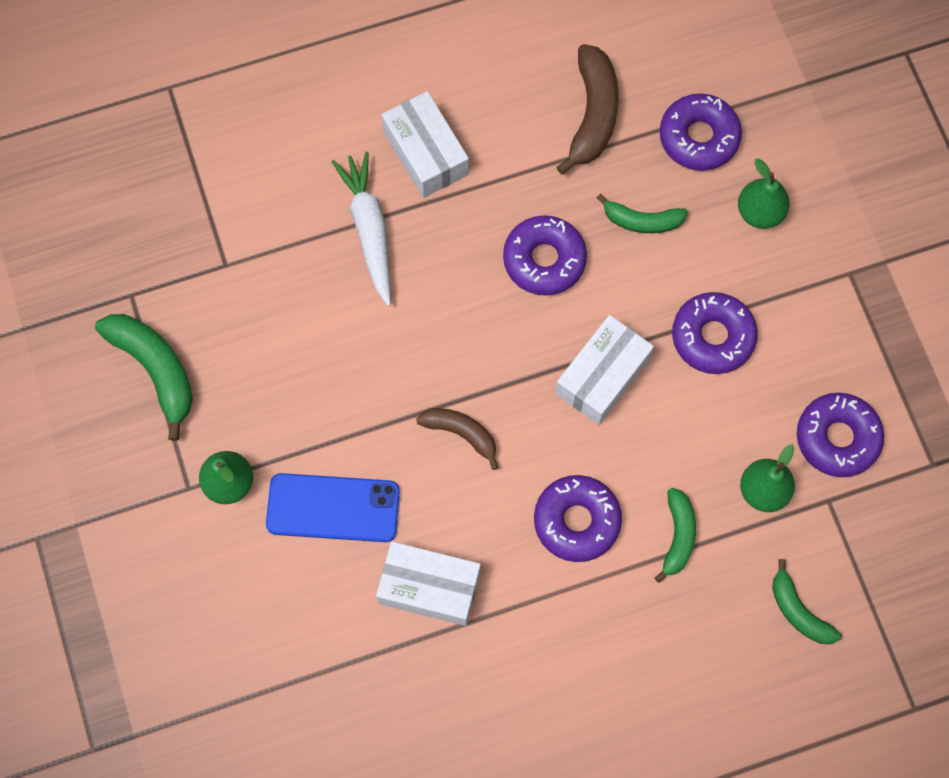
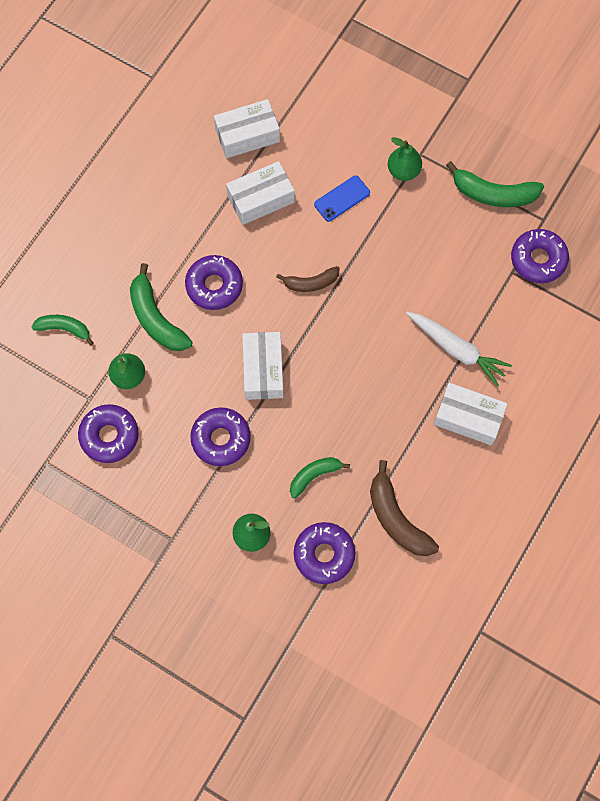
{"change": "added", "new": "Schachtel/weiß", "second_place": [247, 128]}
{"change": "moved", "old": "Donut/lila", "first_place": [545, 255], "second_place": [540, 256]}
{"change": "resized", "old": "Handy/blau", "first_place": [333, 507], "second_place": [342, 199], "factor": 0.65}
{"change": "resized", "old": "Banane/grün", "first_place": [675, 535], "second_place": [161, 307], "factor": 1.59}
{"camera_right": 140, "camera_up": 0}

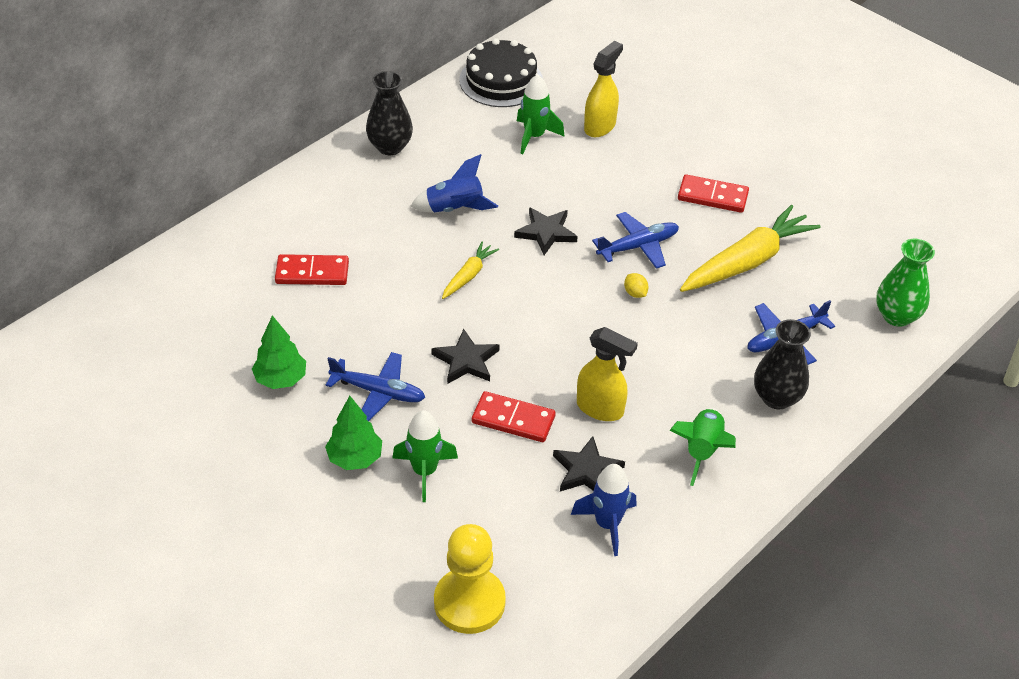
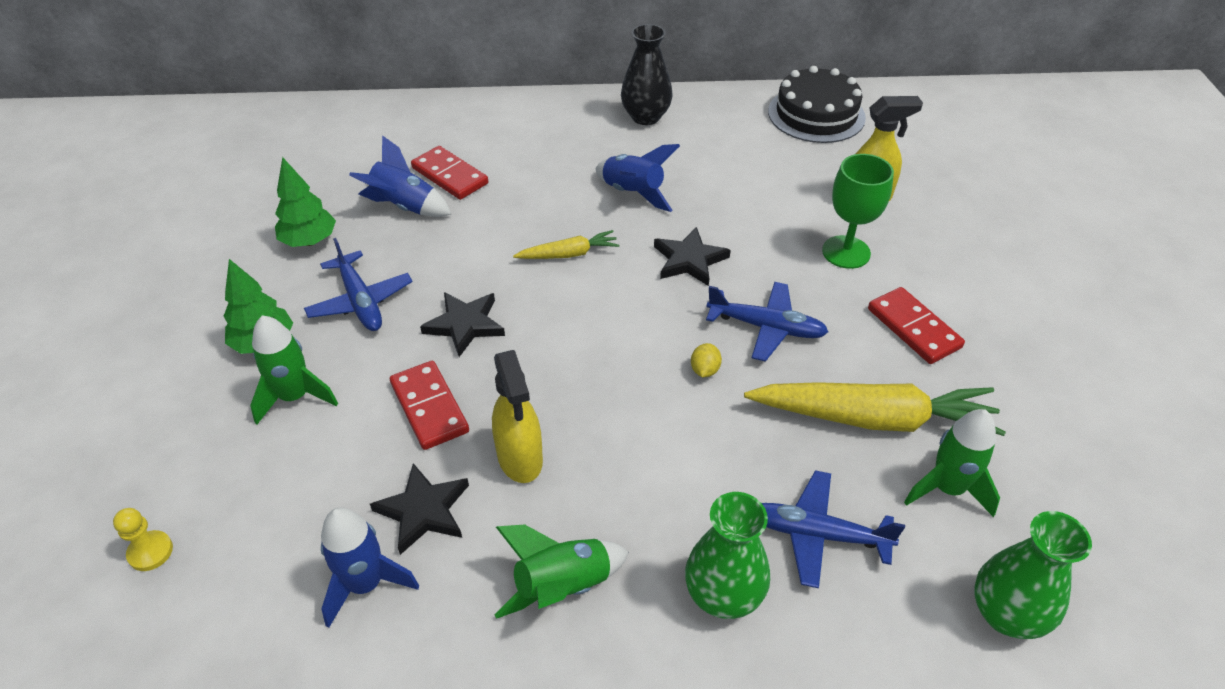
{"change": "added", "new": "Rakete/blau", "second_place": [400, 176]}
{"change": "added", "new": "Kelch/grün", "second_place": [858, 211]}
{"change": "moved", "old": "Rakete/grün", "first_place": [541, 114], "second_place": [952, 463]}
{"change": "recoloured", "old": "Vase/schwarz", "new": "Vase/grün", "first_place": [782, 364], "second_place": [727, 555]}
{"change": "resized", "old": "Bauer/gelb", "first_place": [470, 579], "second_place": [143, 539], "factor": 0.45}
{"camera_right": 45, "camera_up": 0}

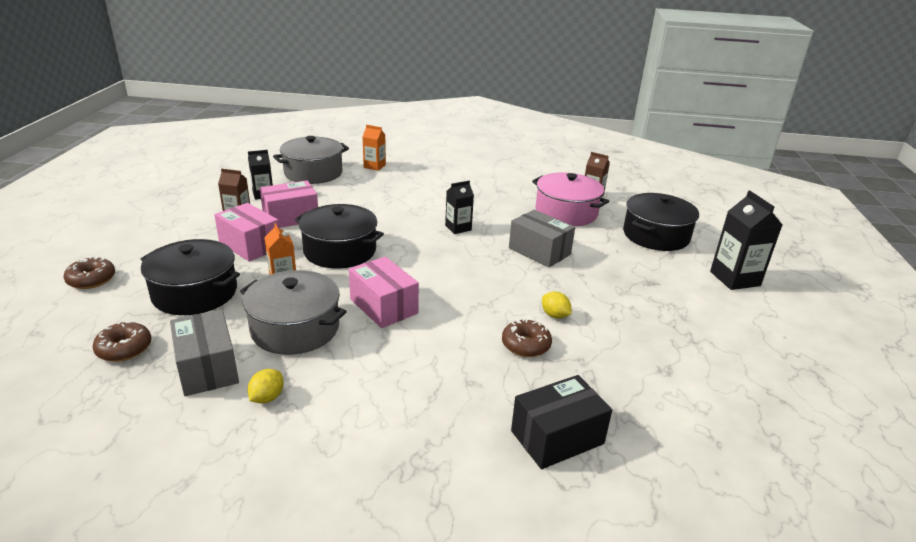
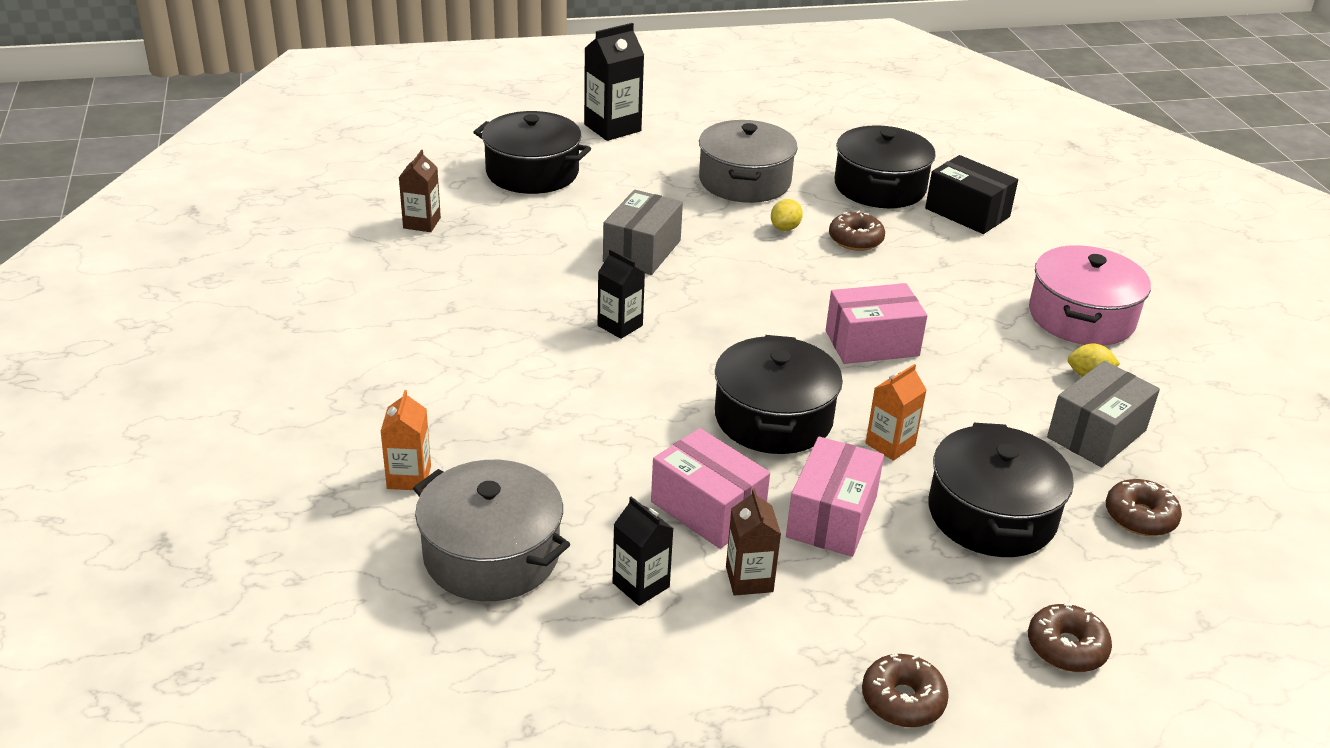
{"change": "added", "new": "Kochtopf/schwarz", "second_place": [885, 166]}
{"change": "added", "new": "Donut/braun", "second_place": [905, 691]}
{"change": "moved", "old": "Kochtopf/grau", "first_place": [293, 312], "second_place": [748, 161]}
{"change": "moved", "old": "Kochtopf/rosa", "first_place": [570, 199], "second_place": [1090, 295]}
{"change": "turned", "old": "Schachtel/rosa", "first_place": [384, 292], "second_place": [876, 323], "degrees": 45}
{"camera_right": -110, "camera_up": 5}

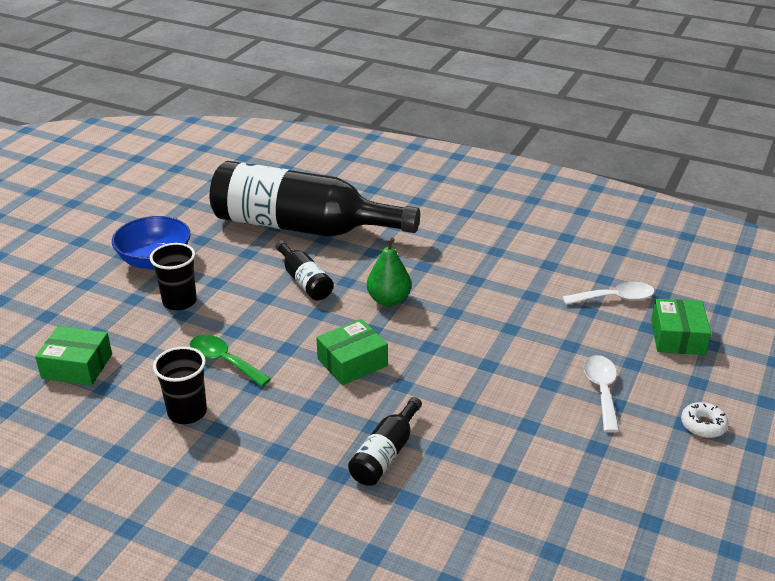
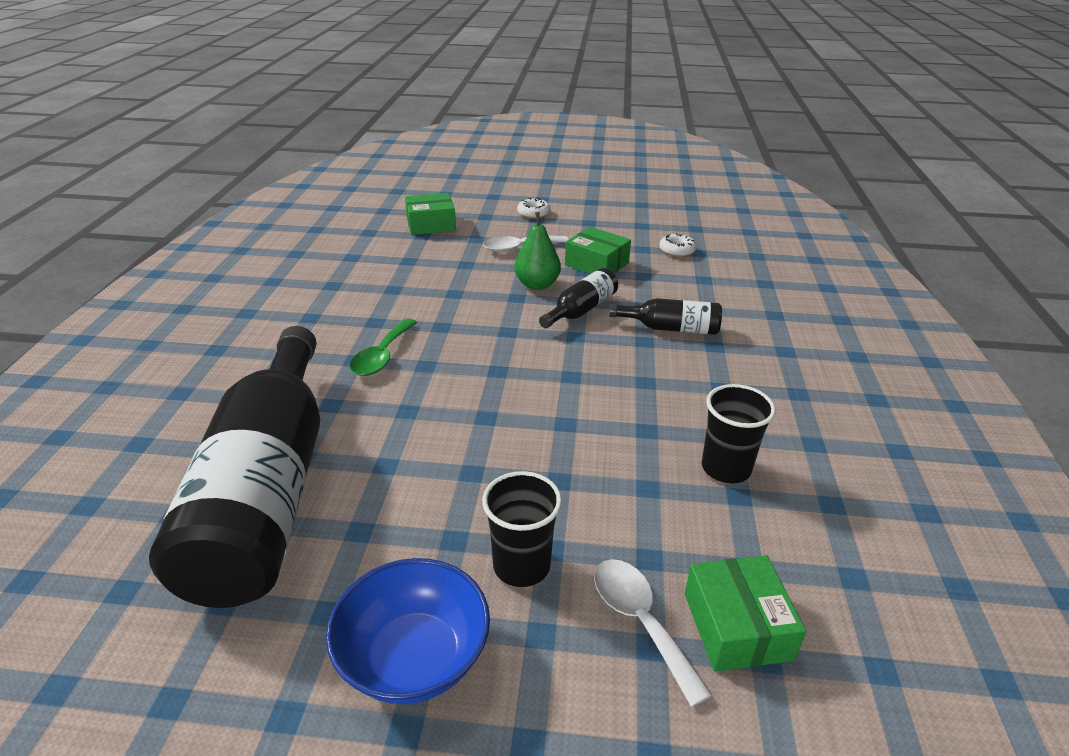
{"change": "added", "new": "Donut/weiß", "second_place": [678, 245]}
{"change": "moved", "old": "Löffel/grün", "first_place": [230, 361], "second_place": [383, 347]}
{"change": "moved", "old": "Flasche/schwarz", "first_place": [304, 270], "second_place": [578, 298]}
{"change": "moved", "old": "Schachtel/grün", "first_place": [352, 352], "second_place": [598, 250]}
{"change": "moved", "old": "Birne/grün", "first_place": [389, 272], "second_place": [537, 251]}
{"change": "moved", "old": "Löffel/weiß", "first_place": [608, 293], "second_place": [653, 633]}
{"camera_right": -110, "camera_up": 0}

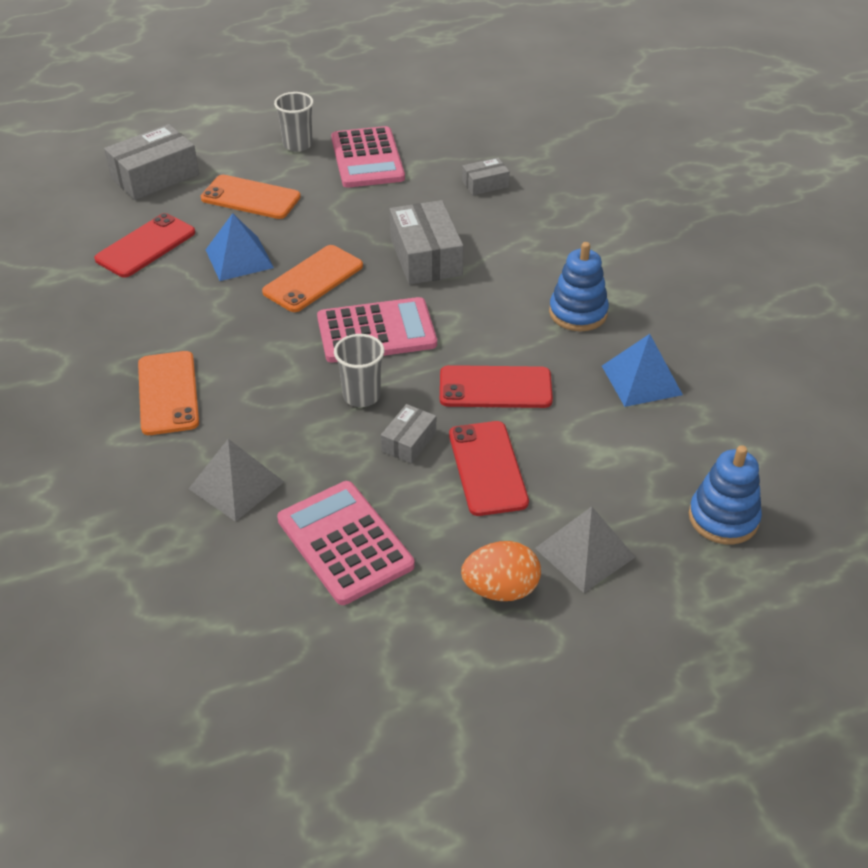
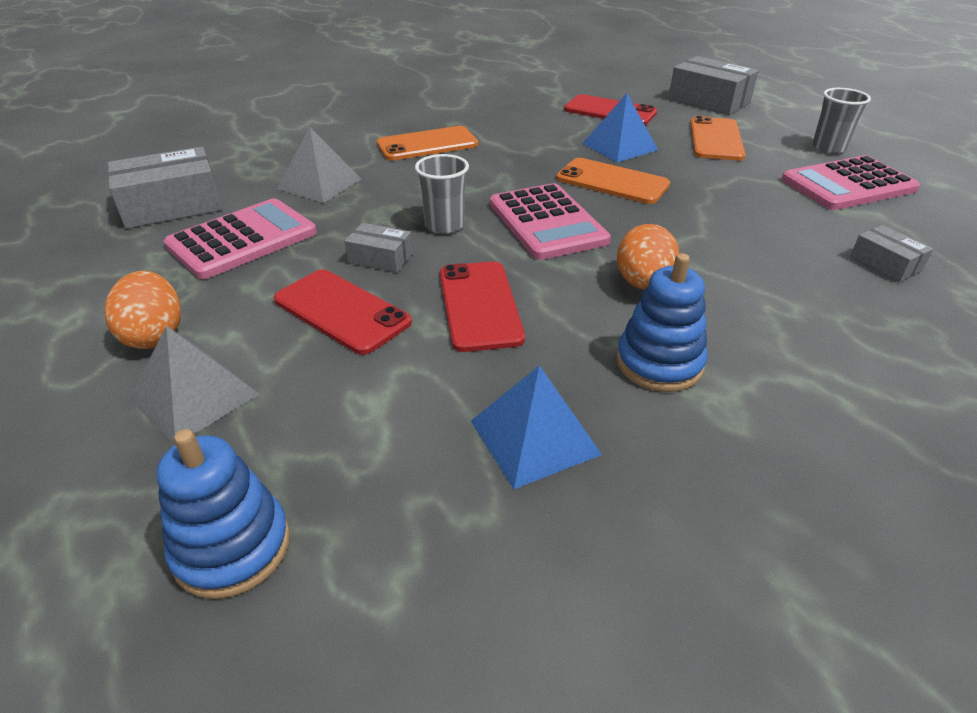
{"change": "added", "new": "Ei/orange", "second_place": [648, 257]}
{"change": "moved", "old": "Schachtel/grau", "first_place": [427, 242], "second_place": [165, 188]}
{"change": "turned", "old": "Handy/rot", "first_place": [489, 468], "second_place": [343, 312], "degrees": 60}
{"camera_right": 80, "camera_up": -5}

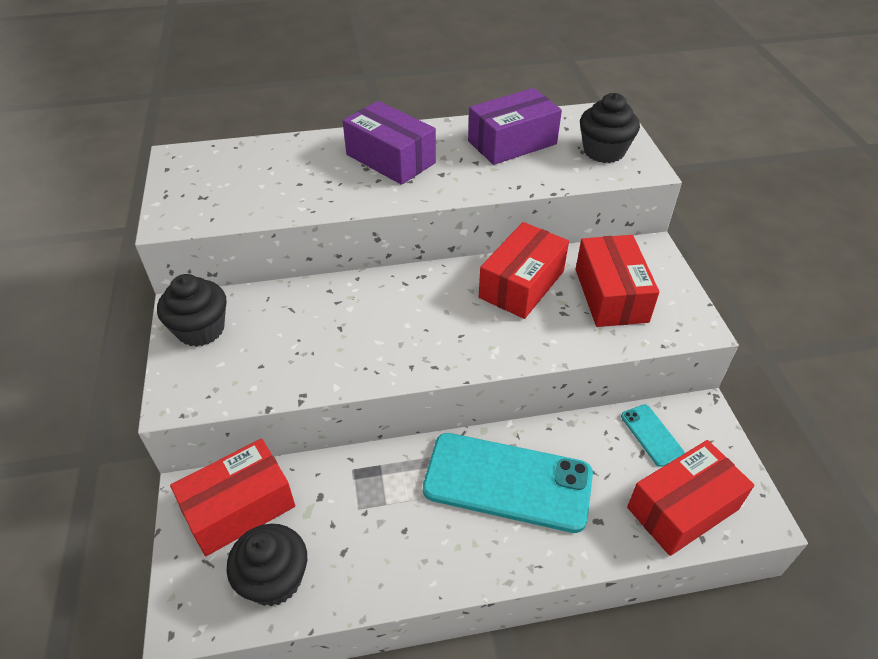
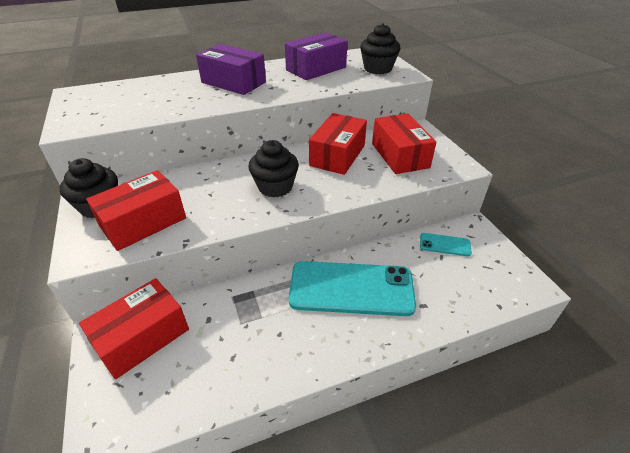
{"change": "moved", "old": "Muffin/schwarz", "first_place": [266, 565], "second_place": [274, 168]}
{"change": "moved", "old": "Schachtel/rot", "first_place": [690, 498], "second_place": [136, 210]}
{"change": "turned", "old": "Handy/türkis", "first_place": [653, 435], "second_place": [446, 245], "degrees": -45}
{"camera_right": -10, "camera_up": -5}

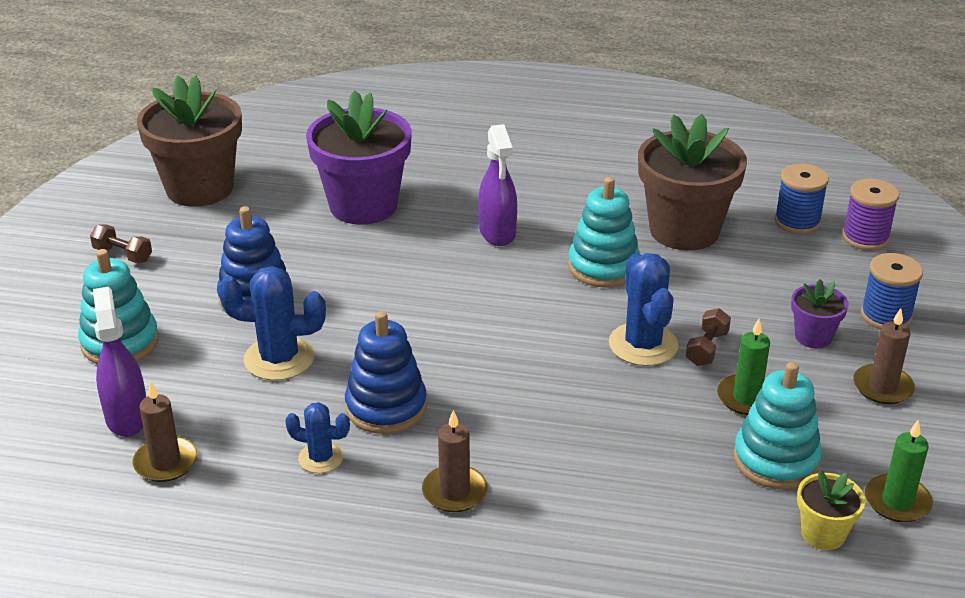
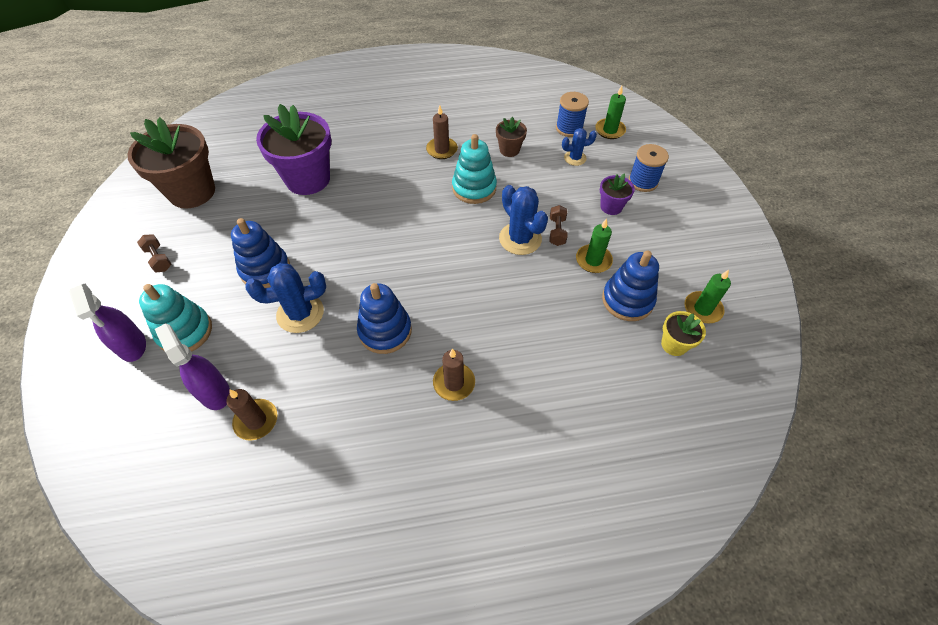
{"change": "moved", "old": "Kaktus/blau", "first_place": [317, 437], "second_place": [579, 147]}
{"change": "moved", "old": "Sprühflasche/lila", "first_place": [497, 185], "second_place": [107, 323]}
{"change": "moved", "old": "Kerze/braun", "first_place": [884, 356], "second_place": [442, 132]}
{"change": "replaced", "old": "Garnrolle/lila", "new": "Kerze/grün", "first_place": [870, 214], "second_place": [610, 112]}
{"change": "recoloured", "old": "Stapelspielzeug/türkis", "new": "Stapelspielzeug/blau", "first_place": [777, 425], "second_place": [630, 285]}
{"change": "turned", "old": "Hantel/braun", "first_place": [121, 244], "second_place": [154, 253], "degrees": 45}
{"change": "resized", "old": "Blumentopf/braun", "first_place": [692, 182], "second_place": [511, 137], "factor": 0.47}
{"camera_right": -20, "camera_up": 20}

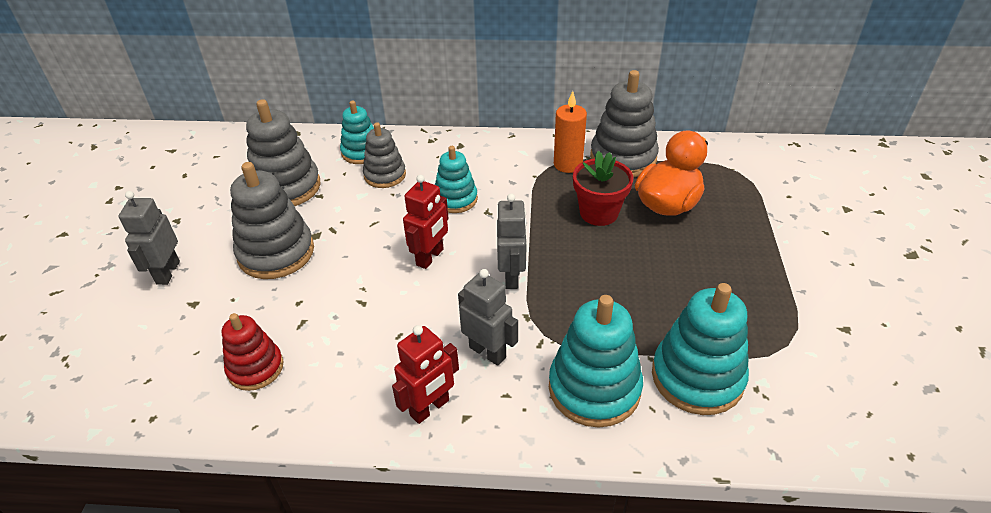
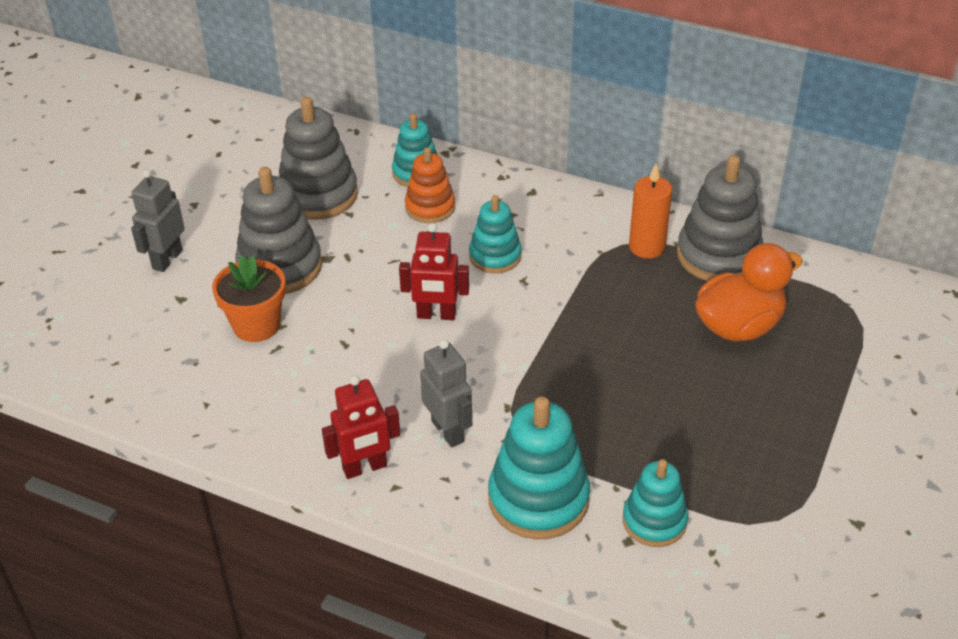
{"change": "removed", "old": "Stapelspielzeug/rot", "first_place": [253, 352]}
{"change": "removed", "old": "Roboter/grau", "first_place": [512, 241]}
{"change": "removed", "old": "Blumentopf/rot", "first_place": [603, 188]}
{"change": "added", "new": "Blumentopf/orange", "second_place": [249, 298]}
{"change": "recoloured", "old": "Stapelspielzeug/grau", "new": "Stapelspielzeug/orange", "first_place": [384, 155], "second_place": [430, 185]}
{"change": "turned", "old": "Roboter/rot", "first_place": [426, 222], "second_place": [434, 271], "degrees": 45}
{"change": "resized", "old": "Stapelspielzeug/türkis", "first_place": [700, 349], "second_place": [655, 503], "factor": 0.63}
{"camera_right": 20, "camera_up": 0}

